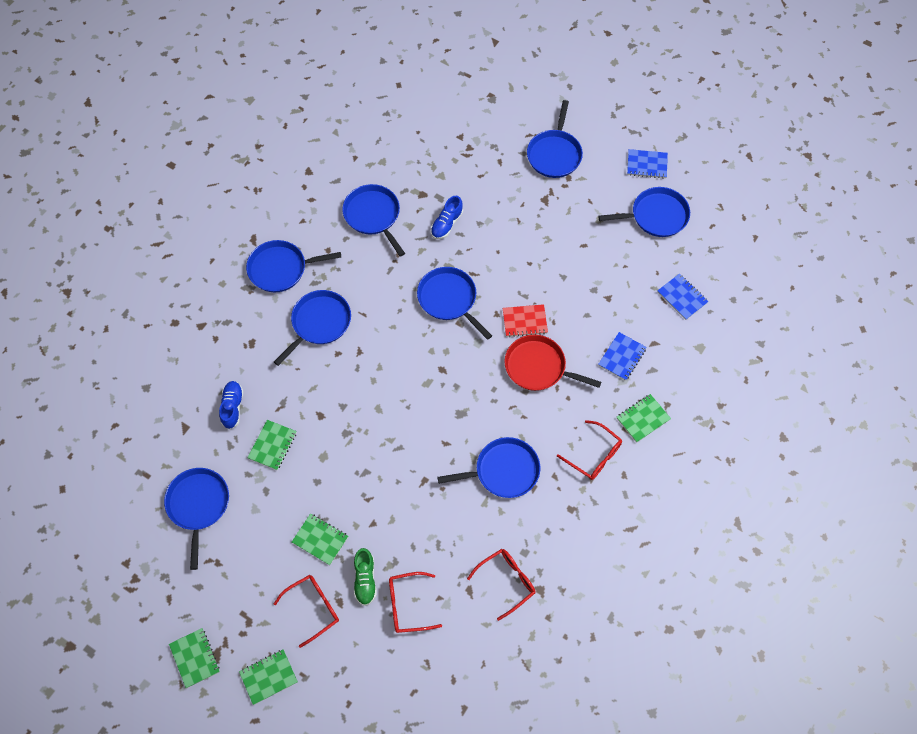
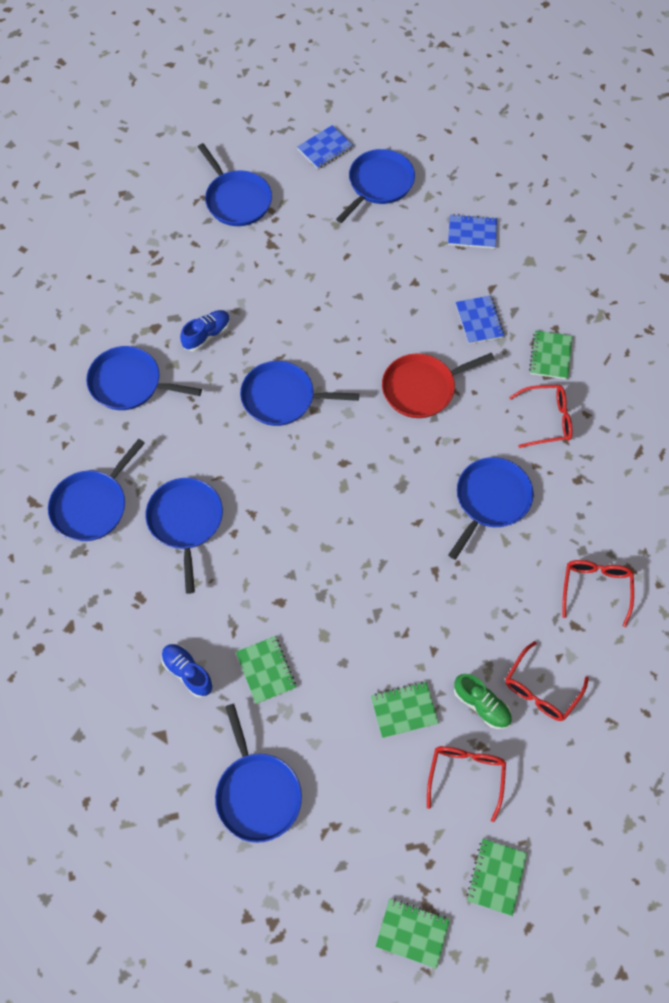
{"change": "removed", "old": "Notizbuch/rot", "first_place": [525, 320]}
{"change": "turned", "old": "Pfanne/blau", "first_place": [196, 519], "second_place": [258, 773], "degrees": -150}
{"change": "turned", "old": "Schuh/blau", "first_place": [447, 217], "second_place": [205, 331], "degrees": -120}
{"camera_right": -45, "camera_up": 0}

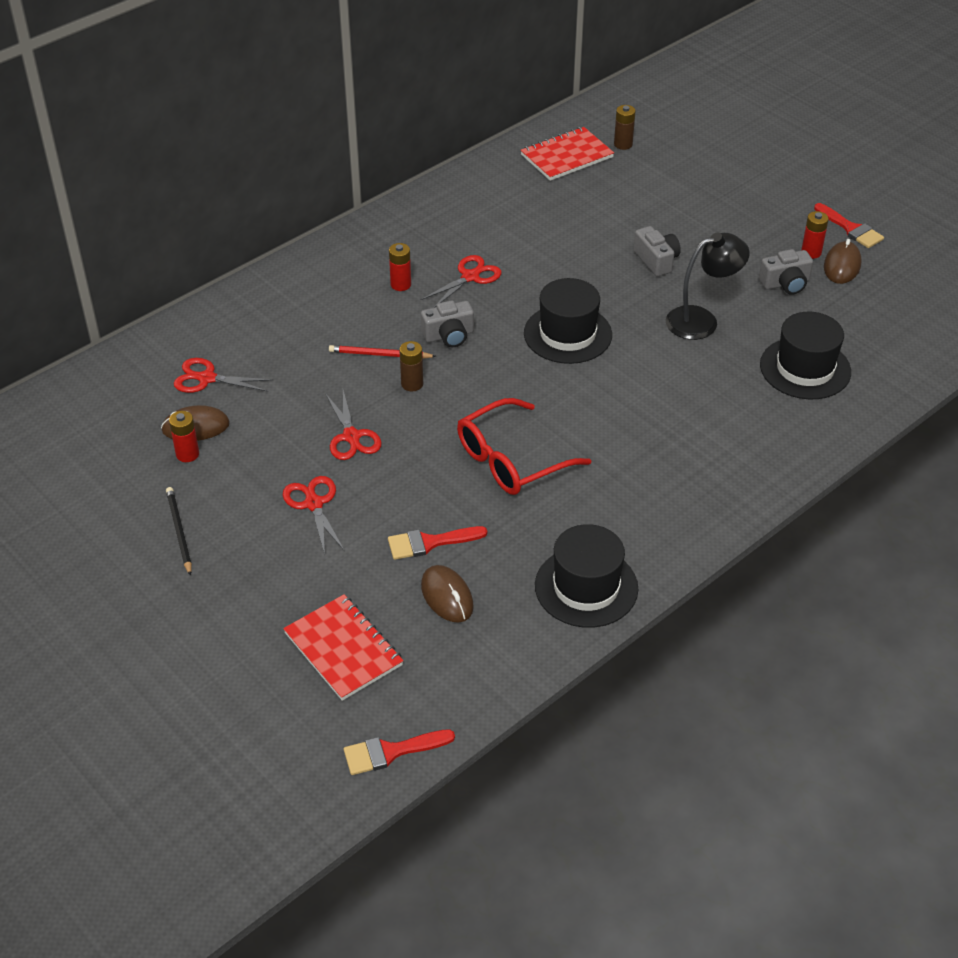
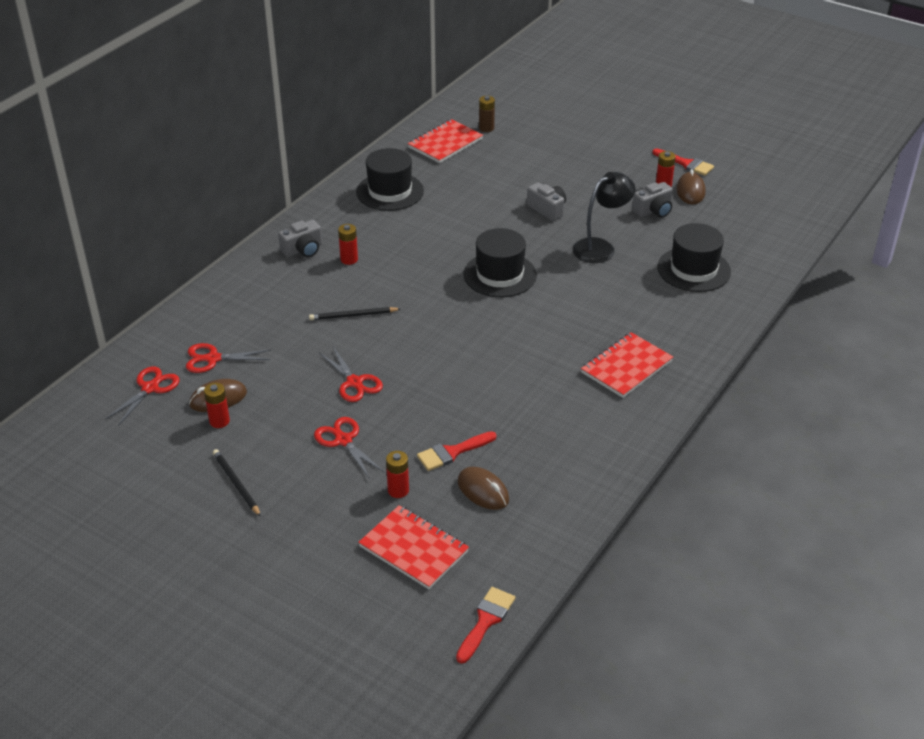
{"change": "removed", "old": "Batterie/braun", "first_place": [411, 366]}
{"change": "removed", "old": "Brille/rot", "first_place": [524, 446]}
{"change": "added", "new": "Batterie/rot", "second_place": [397, 474]}
{"change": "added", "new": "Notizbuch/rot", "second_place": [627, 365]}
{"change": "moved", "old": "Schere/rot", "first_place": [461, 281], "second_place": [142, 396]}
{"change": "moved", "old": "Kamera/grau", "first_place": [447, 324], "second_place": [300, 238]}
{"change": "moved", "old": "Hut/schwarz", "first_place": [586, 576], "second_place": [390, 179]}
{"change": "recoloured", "old": "Bleistift/rot", "new": "Bleistift/schwarz", "first_place": [382, 352], "second_place": [355, 313]}
{"change": "turned", "old": "Pinsel/rot", "first_place": [399, 752], "second_place": [485, 625], "degrees": 150}
{"camera_right": -15, "camera_up": -5}

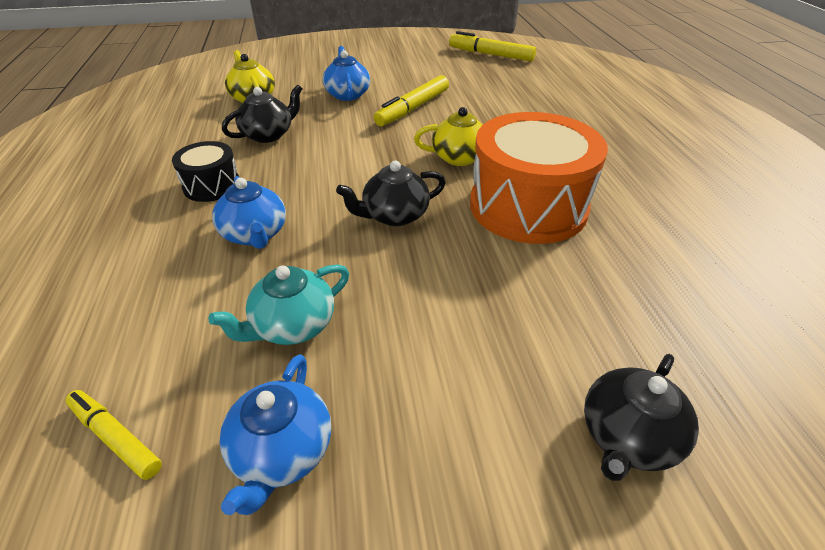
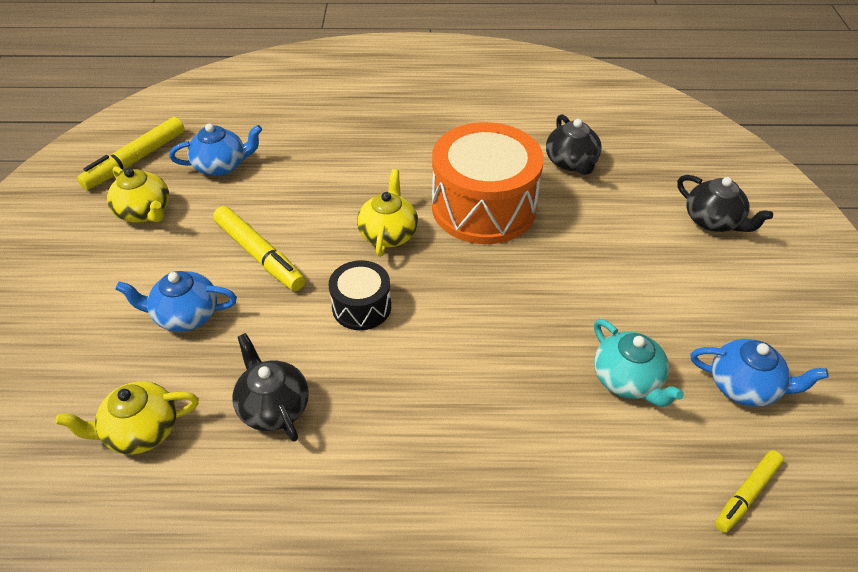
{"change": "added", "new": "Teekanne/gelb", "second_place": [138, 194]}
{"change": "moved", "old": "Trommel/schwarz", "first_place": [205, 171], "second_place": [360, 295]}
{"change": "moved", "old": "Teekanne/blau", "first_place": [249, 212], "second_place": [215, 149]}
{"change": "moved", "old": "Teekanne/schwarz", "first_place": [391, 193], "second_place": [574, 144]}
{"camera_right": -80, "camera_up": 5}

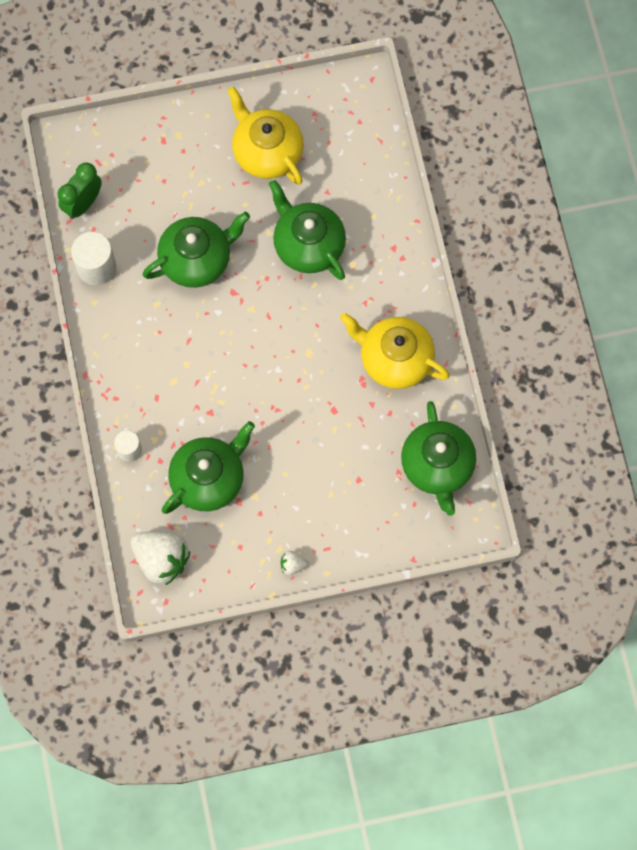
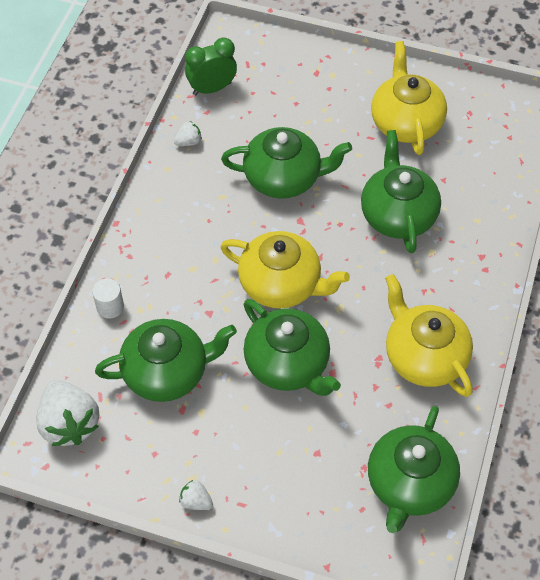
{"change": "added", "new": "Teekanne/gelb", "second_place": [285, 269]}
{"change": "added", "new": "Teekanne/grün", "second_place": [292, 347]}
{"change": "replaced", "old": "Vollzylinder/weiß", "new": "Erdbeere/weiß", "first_place": [93, 258], "second_place": [188, 133]}
{"camera_right": 30, "camera_up": -15}

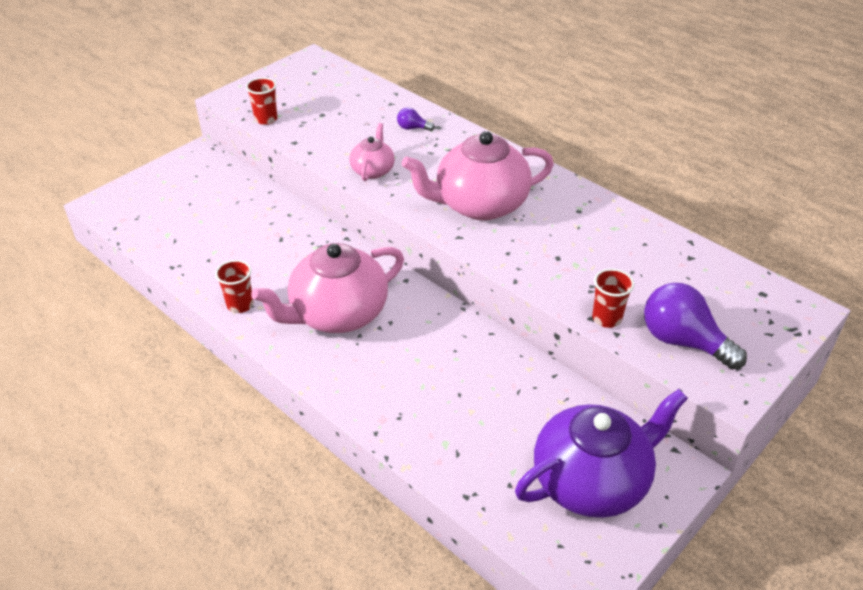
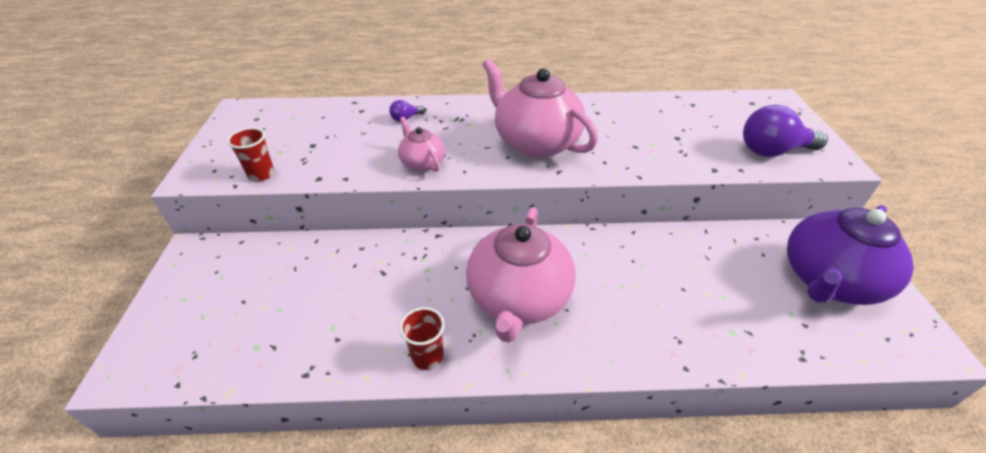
{"change": "removed", "old": "Becher/rot", "first_place": [613, 298]}
{"change": "turned", "old": "Teekanne/rosa", "first_place": [478, 175], "second_place": [540, 108], "degrees": 105}
{"change": "turned", "old": "Teekanne/lila", "first_place": [601, 453], "second_place": [850, 255], "degrees": -150}
{"camera_right": -45, "camera_up": 0}

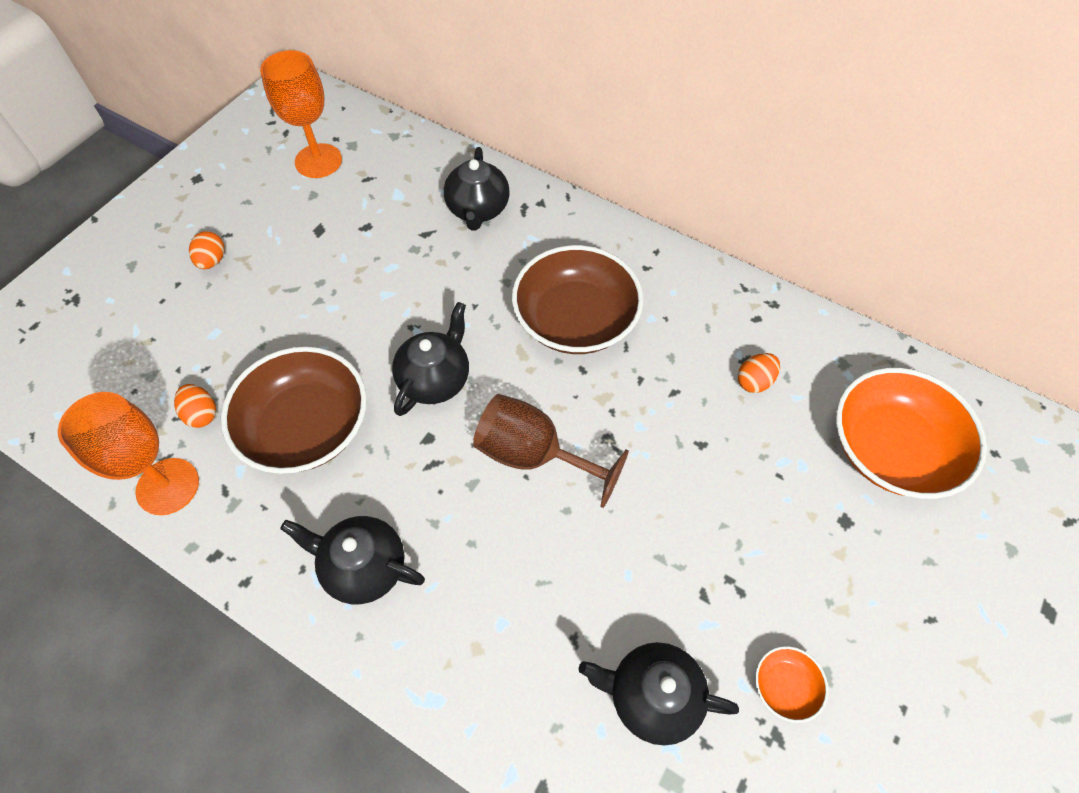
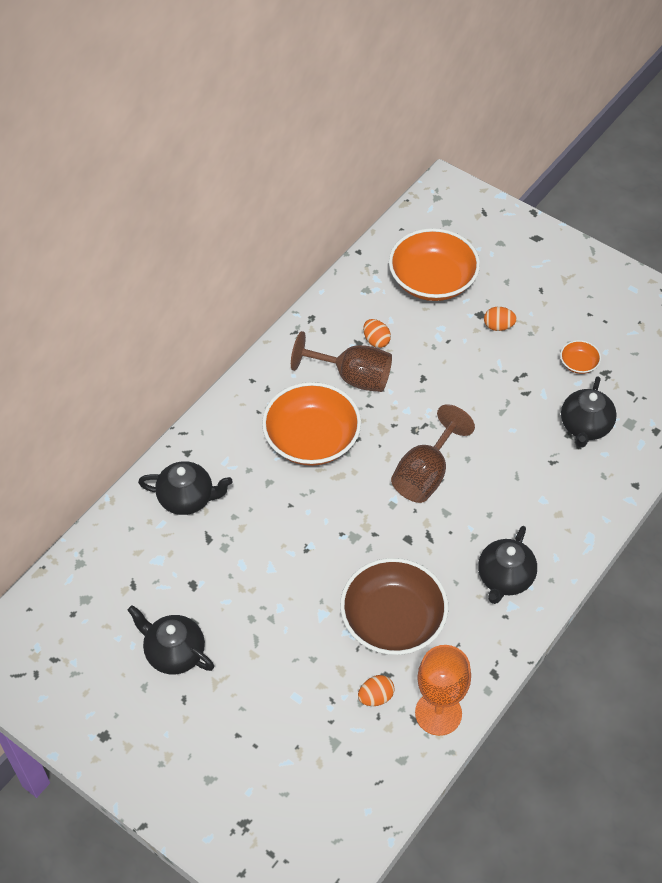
{"change": "removed", "old": "Kelch/orange", "first_place": [301, 114]}
{"change": "added", "new": "Kelch/braun", "second_place": [341, 361]}
{"change": "moved", "old": "Ei/orange", "first_place": [207, 250], "second_place": [500, 319]}
{"change": "moved", "old": "Teekanne/schwarz", "first_place": [430, 359], "second_place": [170, 640]}
{"change": "recoloured", "old": "Schüssel/braun", "new": "Schüssel/orange", "first_place": [577, 299], "second_place": [311, 424]}
{"camera_right": -85, "camera_up": -5}

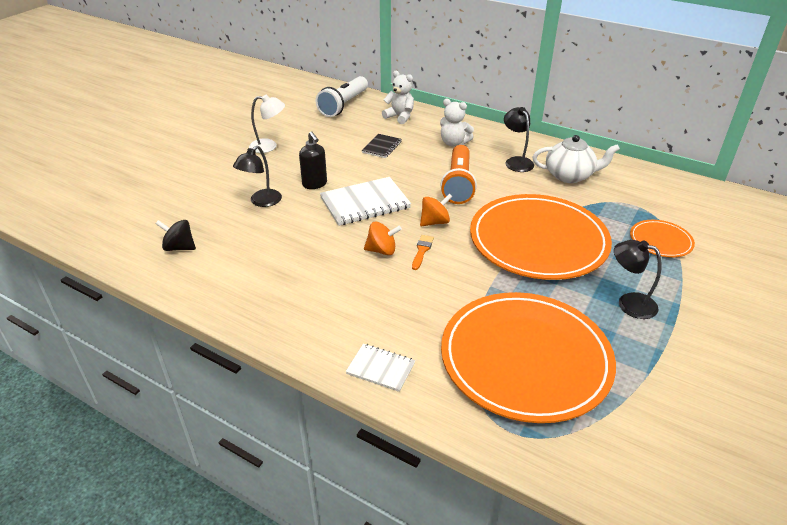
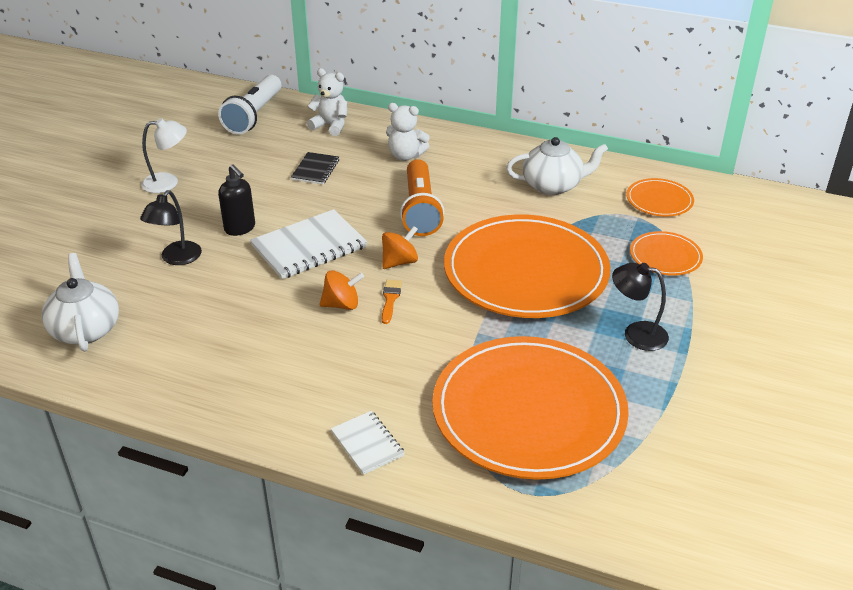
{"change": "removed", "old": "Lampe/schwarz", "first_place": [519, 139]}
{"change": "added", "new": "Teller/orange", "second_place": [660, 197]}
{"change": "replaced", "old": "Kreisel/schwarz", "new": "Teekanne/weiß", "first_place": [176, 235], "second_place": [80, 302]}
{"change": "turned", "old": "Notizbuch/weiß", "first_place": [380, 368], "second_place": [368, 443], "degrees": 45}
{"camera_right": -10, "camera_up": 0}

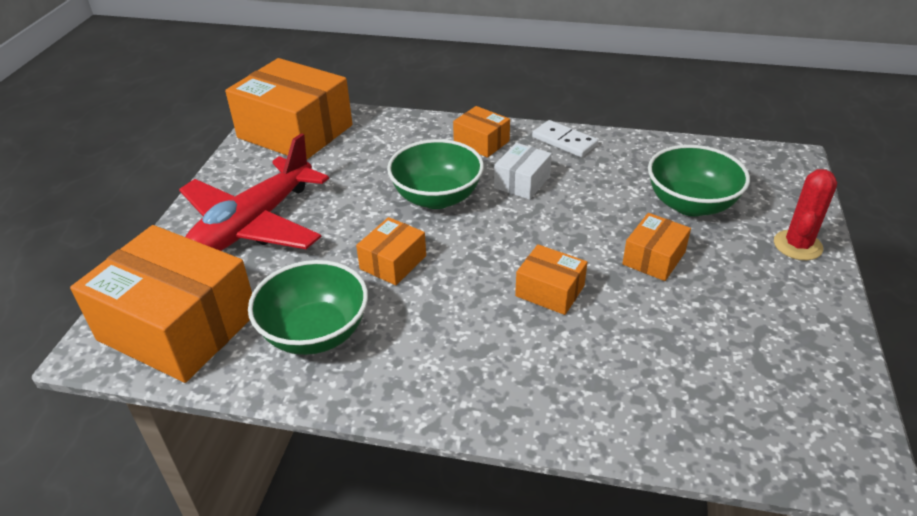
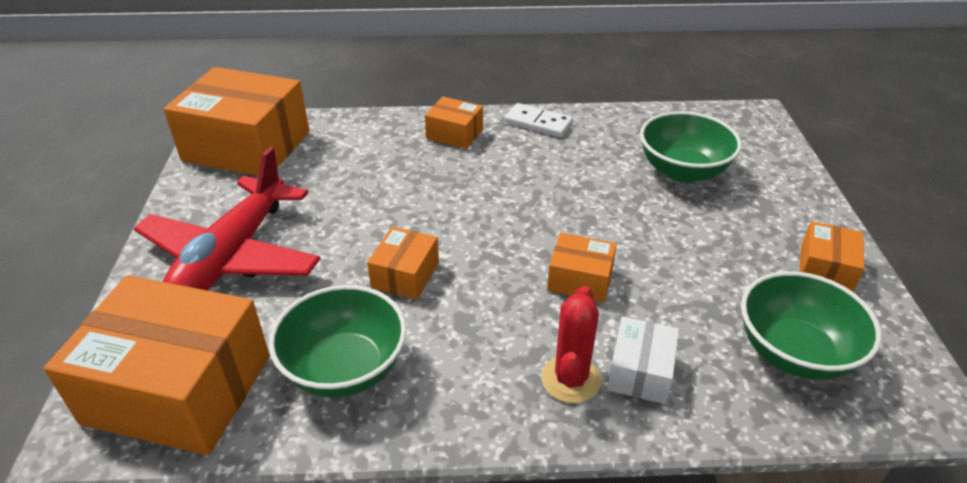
{"change": "moved", "old": "Schüssel/grün", "first_place": [435, 174], "second_place": [811, 325]}
{"change": "moved", "old": "Schachtel/weiß", "first_place": [523, 171], "second_place": [643, 360]}
{"change": "moved", "old": "Schachtel/orange", "first_place": [656, 247], "second_place": [832, 256]}
{"change": "moved", "old": "Kaktus/rot", "first_place": [805, 214], "second_place": [571, 344]}
{"camera_right": -15, "camera_up": 0}

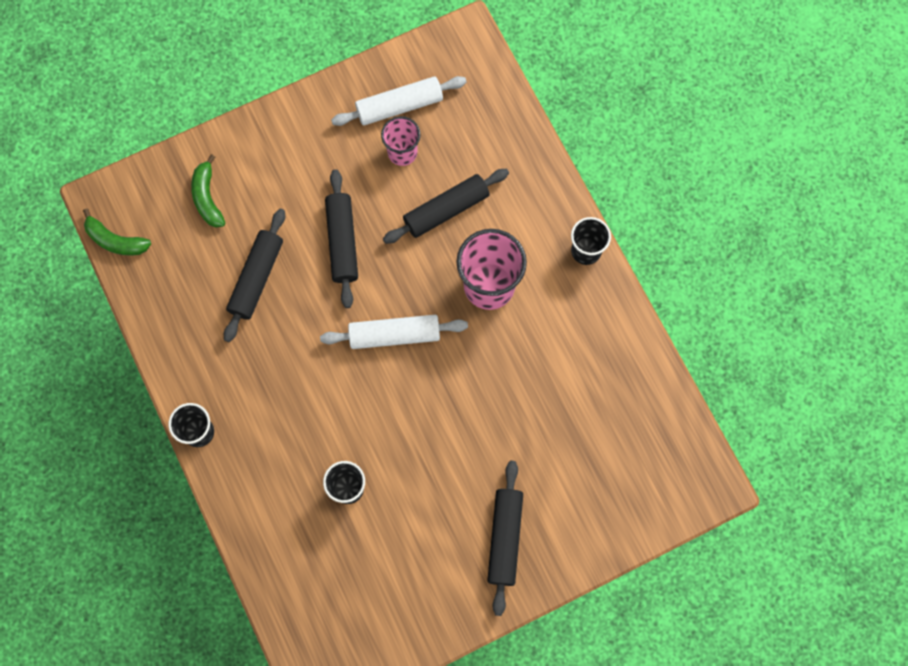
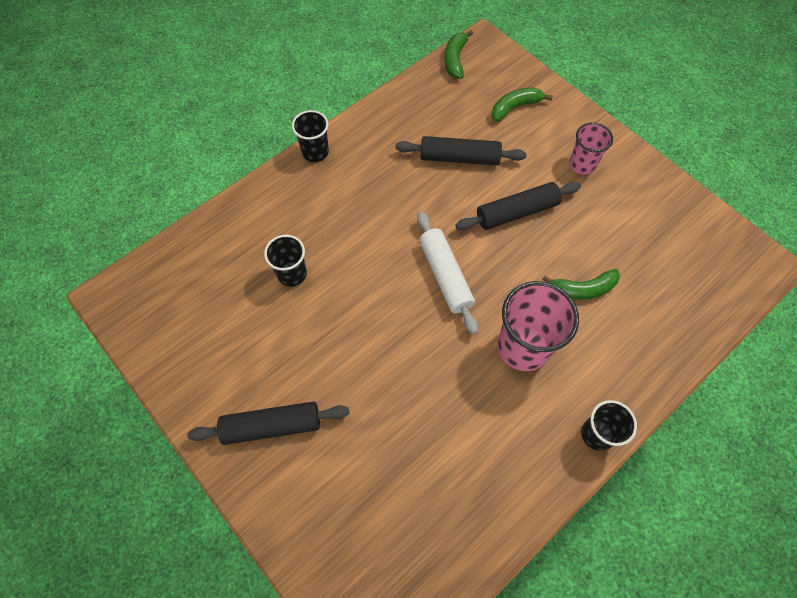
{"change": "removed", "old": "Nudelholz/weiß", "first_place": [399, 101]}
{"change": "moved", "old": "Becher/rosa", "first_place": [400, 141], "second_place": [591, 148]}
{"change": "replaced", "old": "Nudelholz/schwarz", "new": "Banane/grün", "first_place": [446, 206], "second_place": [581, 284]}
{"camera_right": 75, "camera_up": -10}

